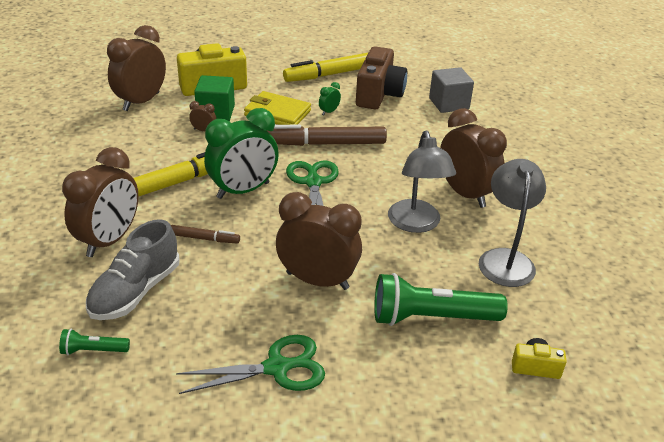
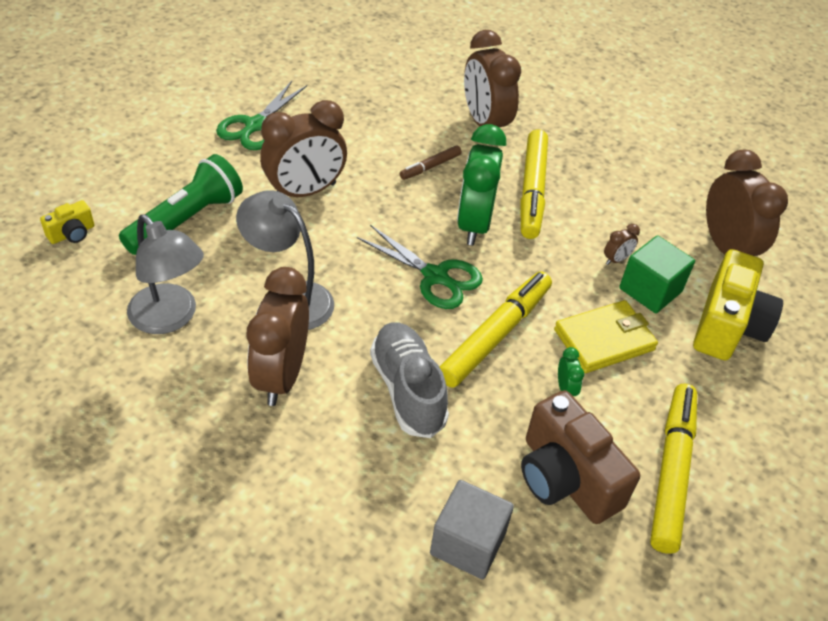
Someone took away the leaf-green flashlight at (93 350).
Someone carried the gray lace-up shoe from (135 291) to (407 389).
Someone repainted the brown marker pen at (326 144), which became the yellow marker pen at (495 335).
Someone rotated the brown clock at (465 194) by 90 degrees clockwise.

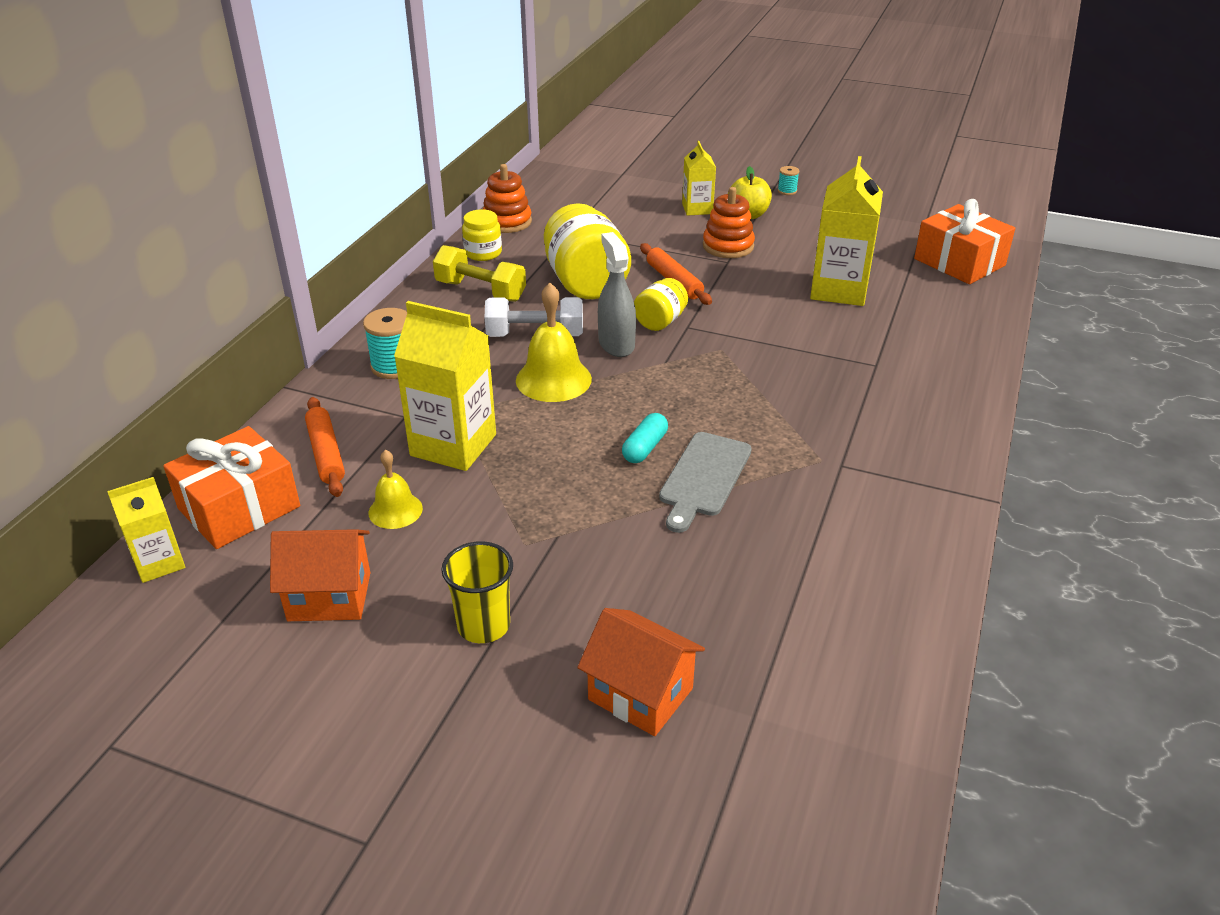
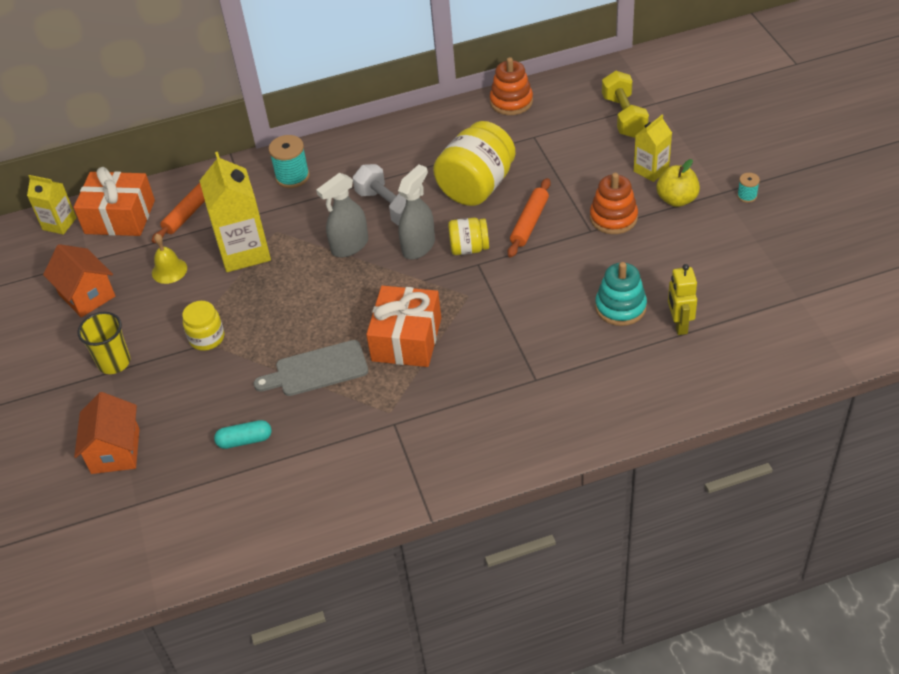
Someone carried the yellow hand weight from (481 291) to (624 116).
Someone carried the yellow jar from (483 253) to (207 338).
Someone swapped the yellow school bell at (553 379) for the gray spray cleaner at (349 246).
Someone carried the aqua pill shape from (645 448) to (245 440).
Someone swapped the yellow carton at (839 290) for the aqua stacking rings at (620 307).
Someone carried the bright orange wrapped gift from (959 262) to (406 339).
Someone put down the yellow robot figure at (679 325).

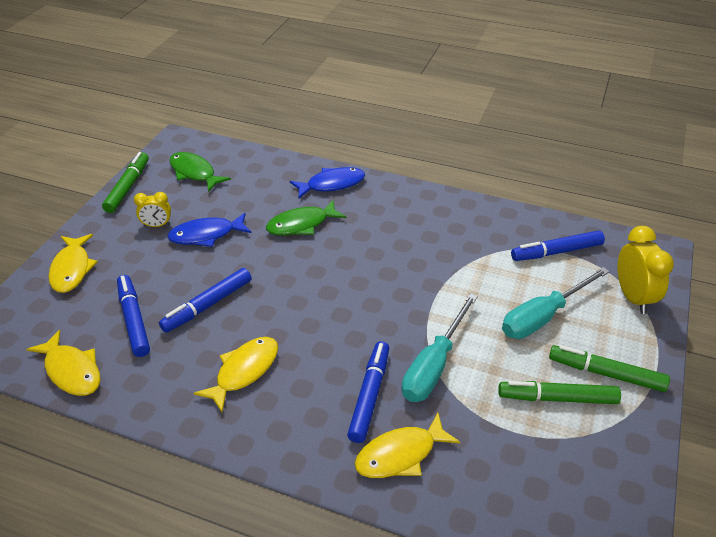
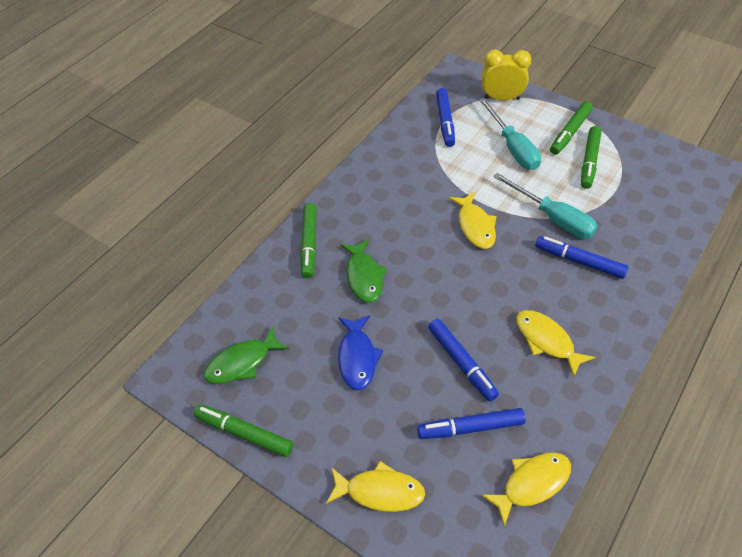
Someone took away the yellow clock at (157 225).
Someone swapped the blue fish at (332 184) for the leaf-green marker pen at (309 244).
Someone carried the yellow fish from (400 454) to (475 226).

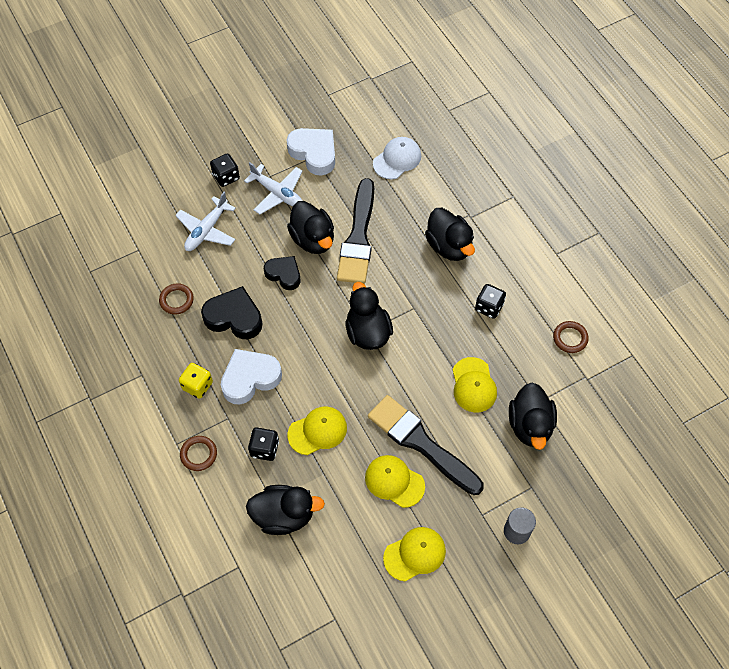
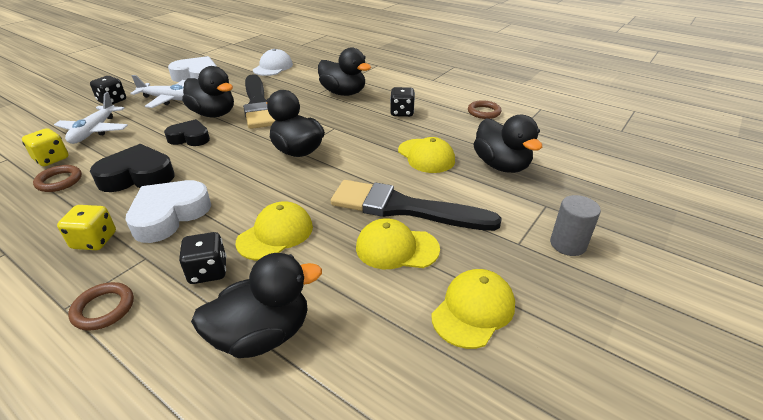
Someone put down the yellow die at (52 159).

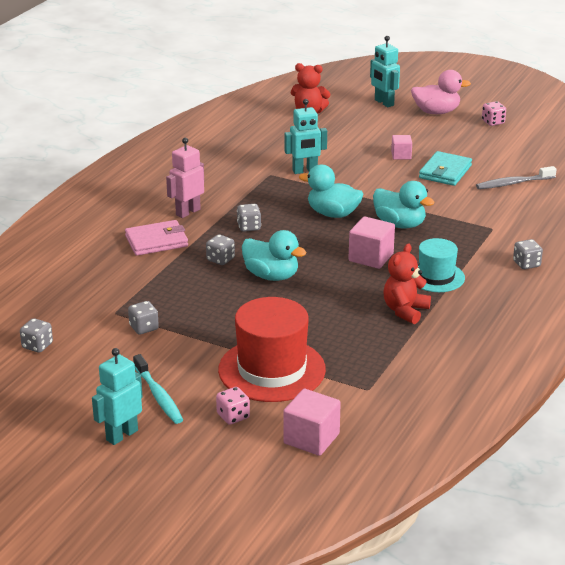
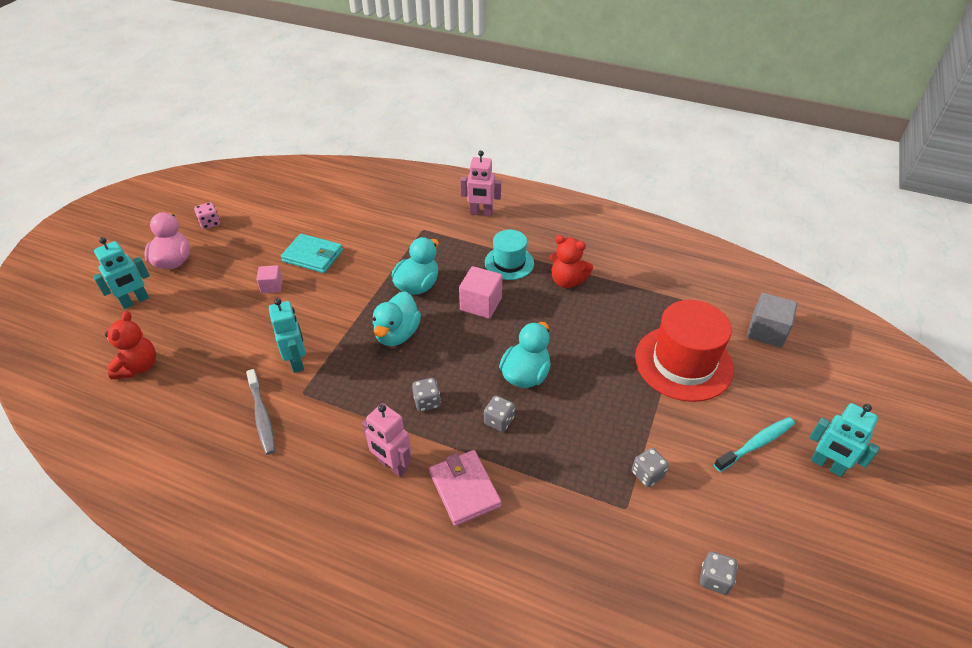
Someone took away the pink die at (233 416).
Someone repainted the pink block at (311 438), which became the gray block at (766 331).
Someone carried the gray tooth brush from (513 183) to (262 416).
Someone swapped the gray die at (526 264) for the pink robot figure at (481 213).

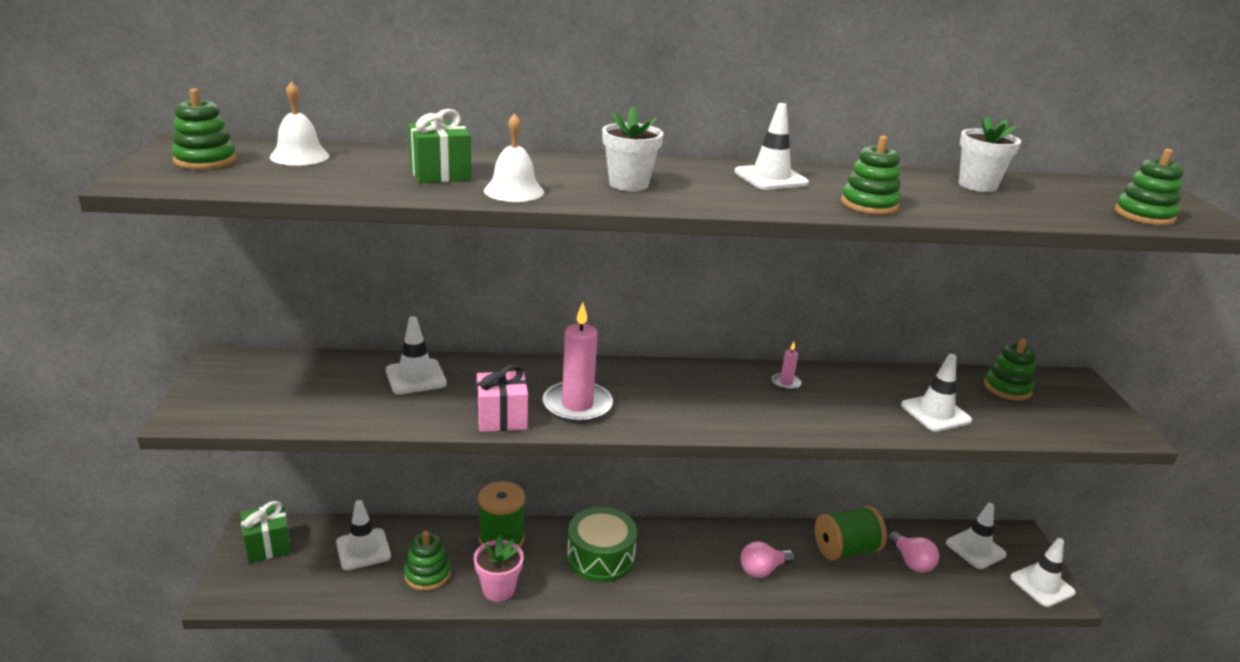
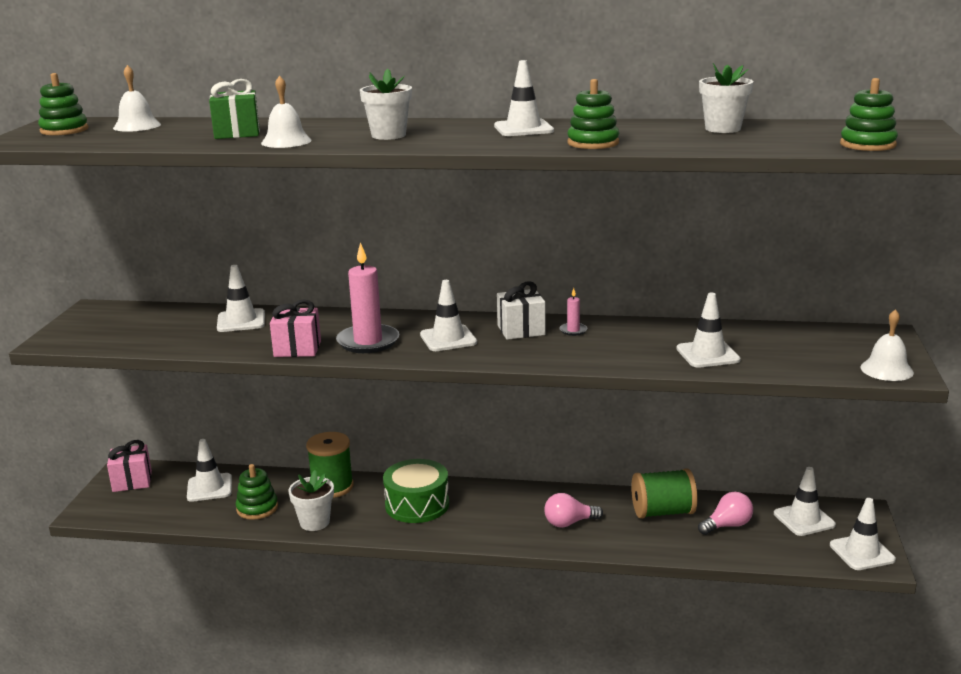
Someone repainted the leaf-green wrapped gift at (268 546), which became the pink wrapped gift at (132 481).
Someone repainted the pink plant pot at (498 589), which became the white plant pot at (314 522).
Someone rotated the pink lightbulb at (911 561) by 105 degrees counterclockwise.
Someone took away the leaf-green stacking rings at (1007 388).
Someone put down the white safety cone at (448 339).
Someone put down the white wrapped gift at (521 330).
Someone put down the white school bell at (886 370).

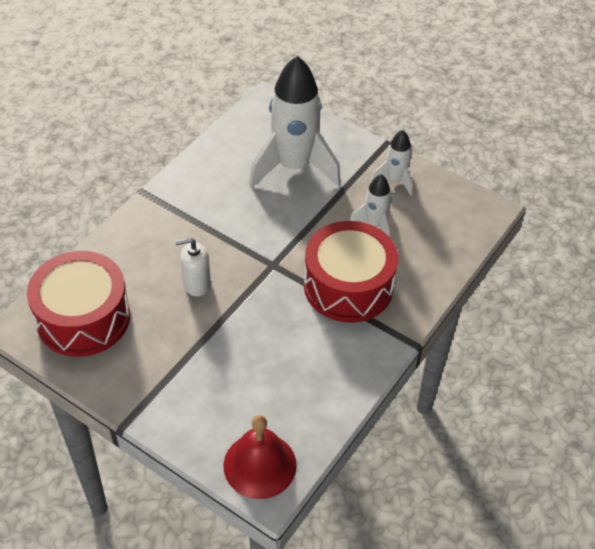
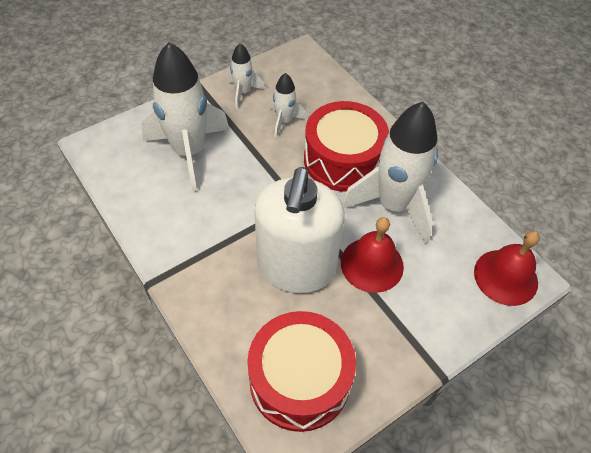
Someone scaled the white soap dispenser at (196 284) by 2.30.
Someone put down the red school bell at (372 264).
Someone put down the white spaceship at (393 205).

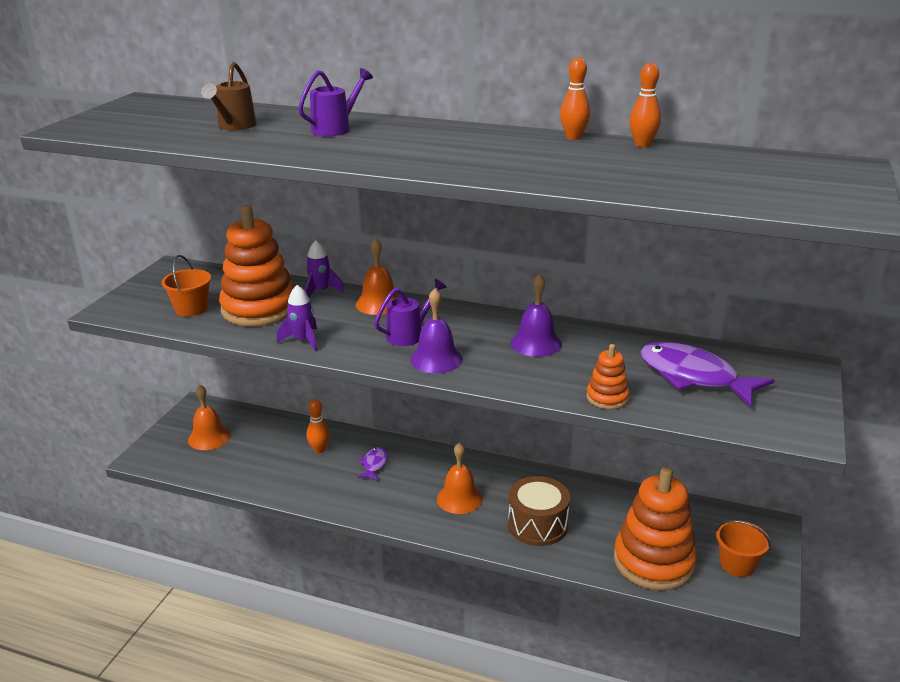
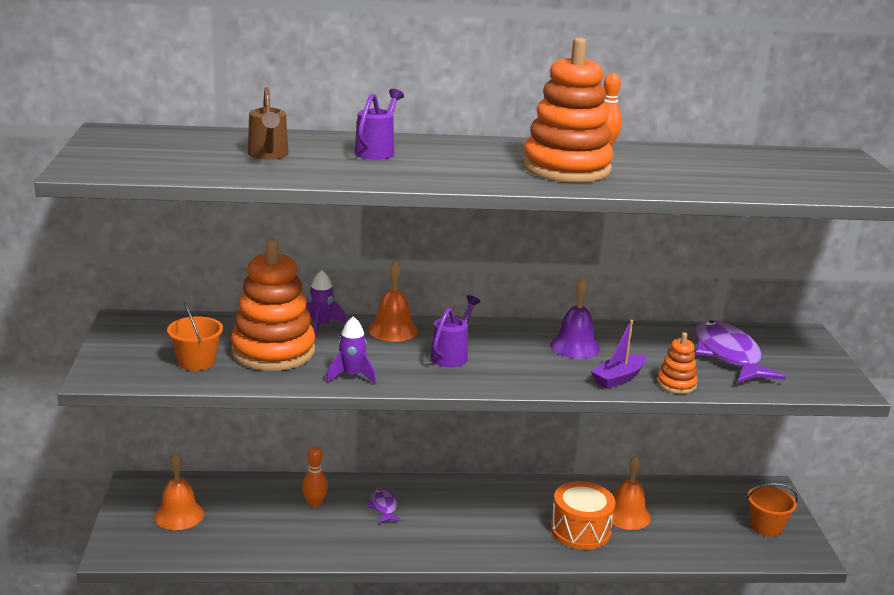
Someone took away the purple school bell at (436 359).
Someone carried the bright orange school bell from (459 498) to (627 515).
Someone repainted the brown snare drum at (537 525), which became the bright orange snare drum at (580 530).
Someone carried the bright orange stacking rings from (653 561) to (566 168).
Someone took away the bright orange bowling pin at (642 144).
Someone rotated the purple fish at (693 377) by 60 degrees clockwise.
Someone put down the purple sailboat at (618 378).

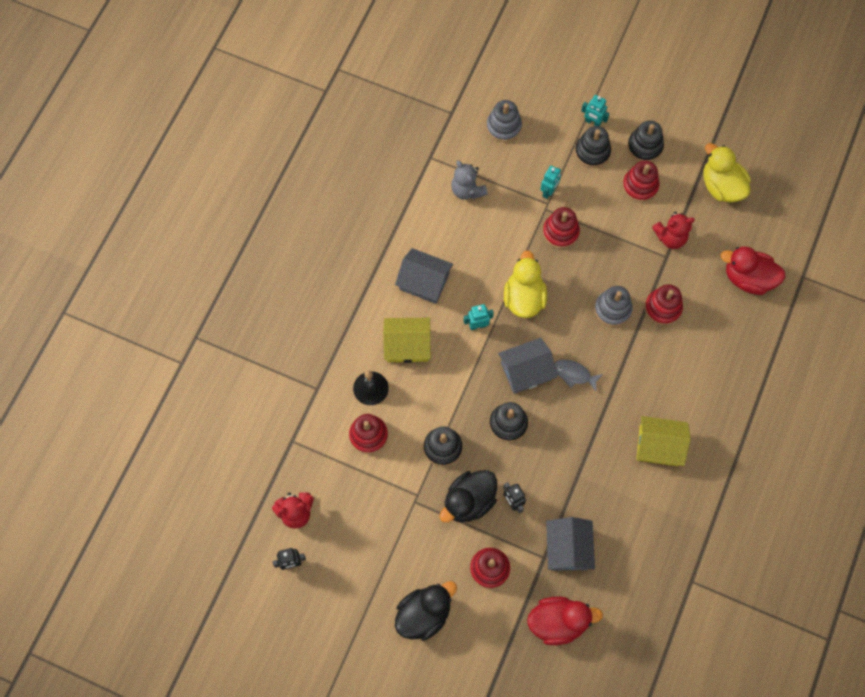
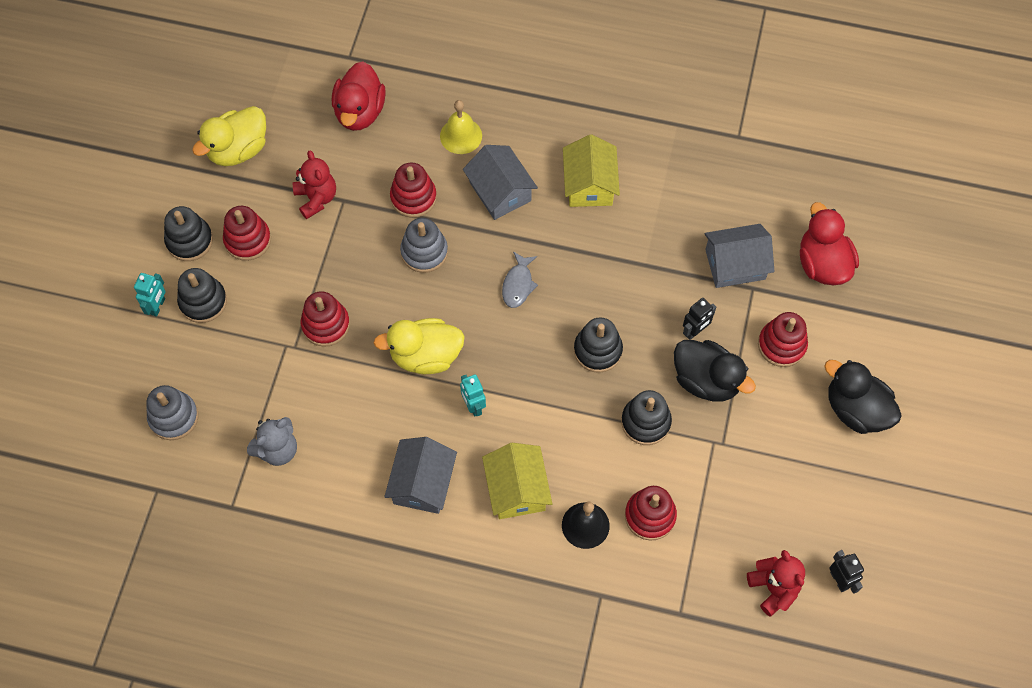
Someone carried the gray house from (526 371) to (500 191).
Someone took away the aqua robot figure at (548 191).
Someone put down the yellow school bell at (461 136).

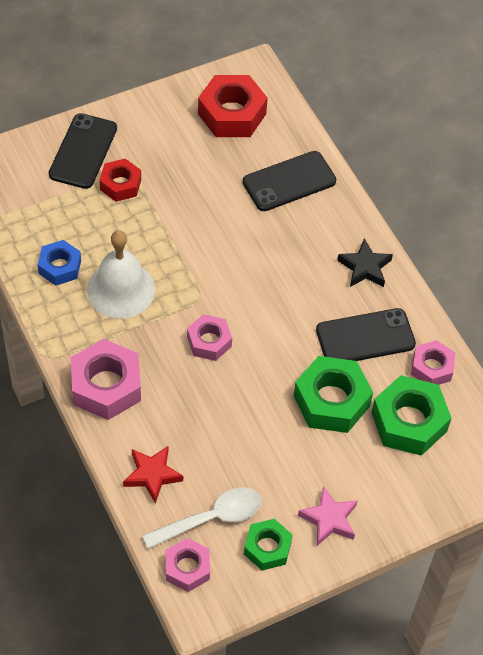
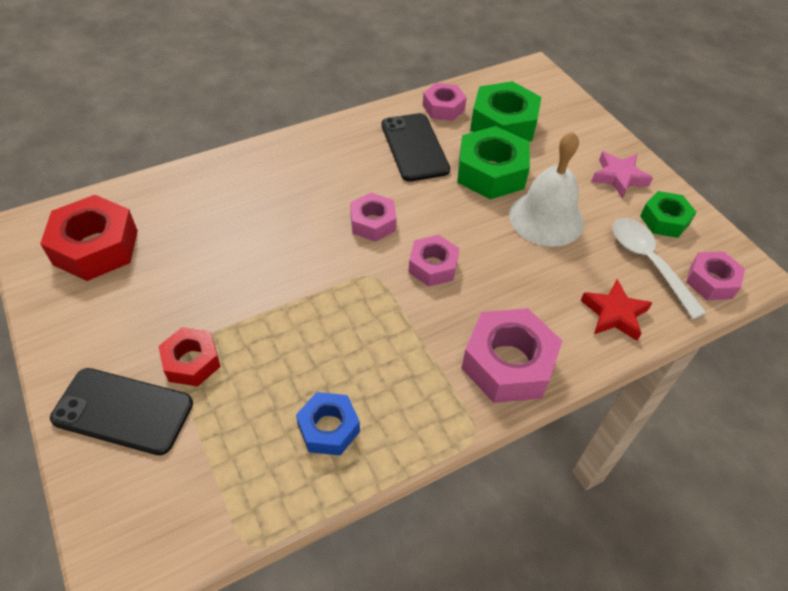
Someone carried the white school bell from (121 289) to (546 218).
Someone took away the jet-black smartphone at (289 181).
Someone took away the jet-black star shape at (365 267).
Someone put down the pink hexagon nut at (373 223).

